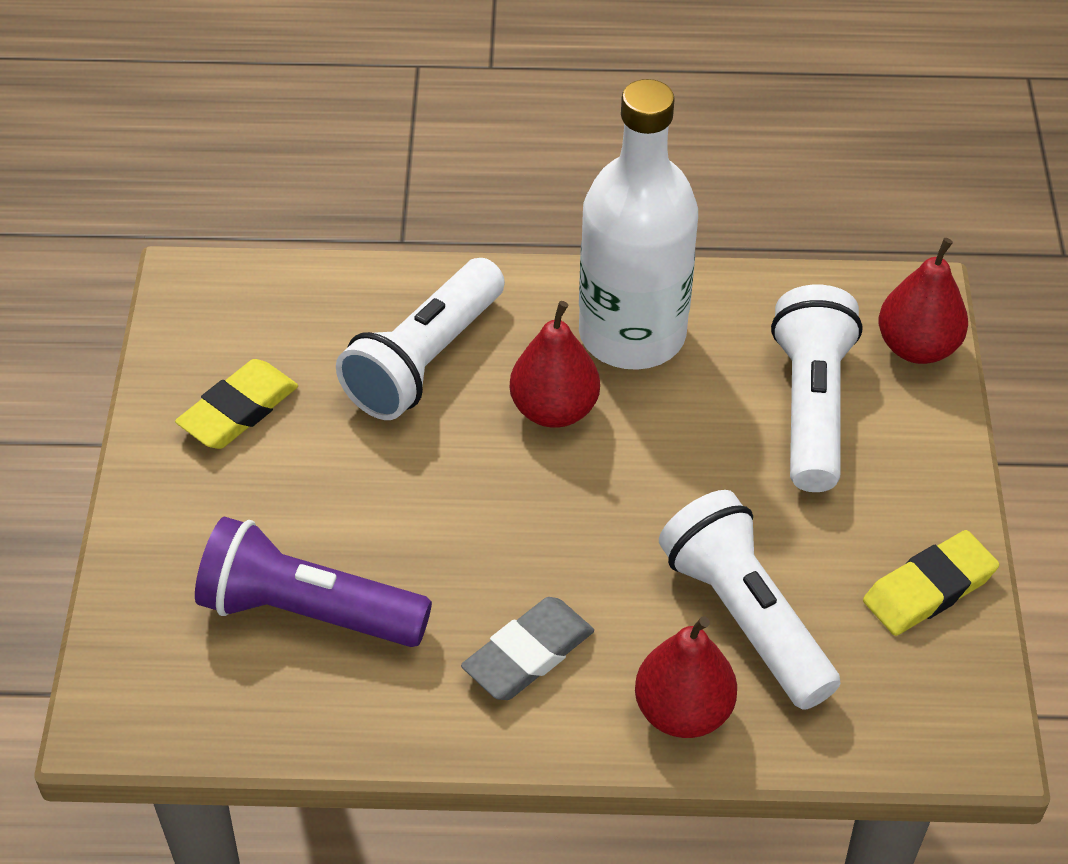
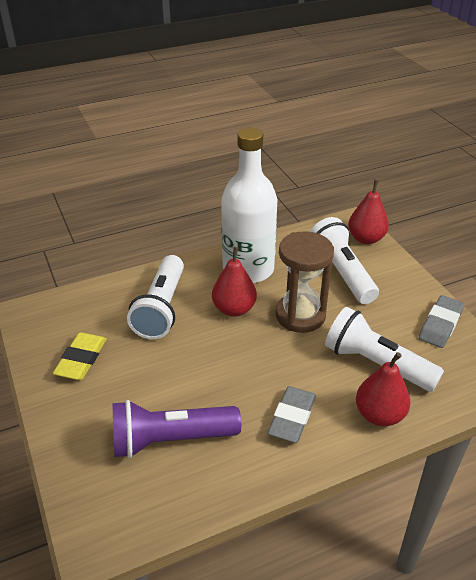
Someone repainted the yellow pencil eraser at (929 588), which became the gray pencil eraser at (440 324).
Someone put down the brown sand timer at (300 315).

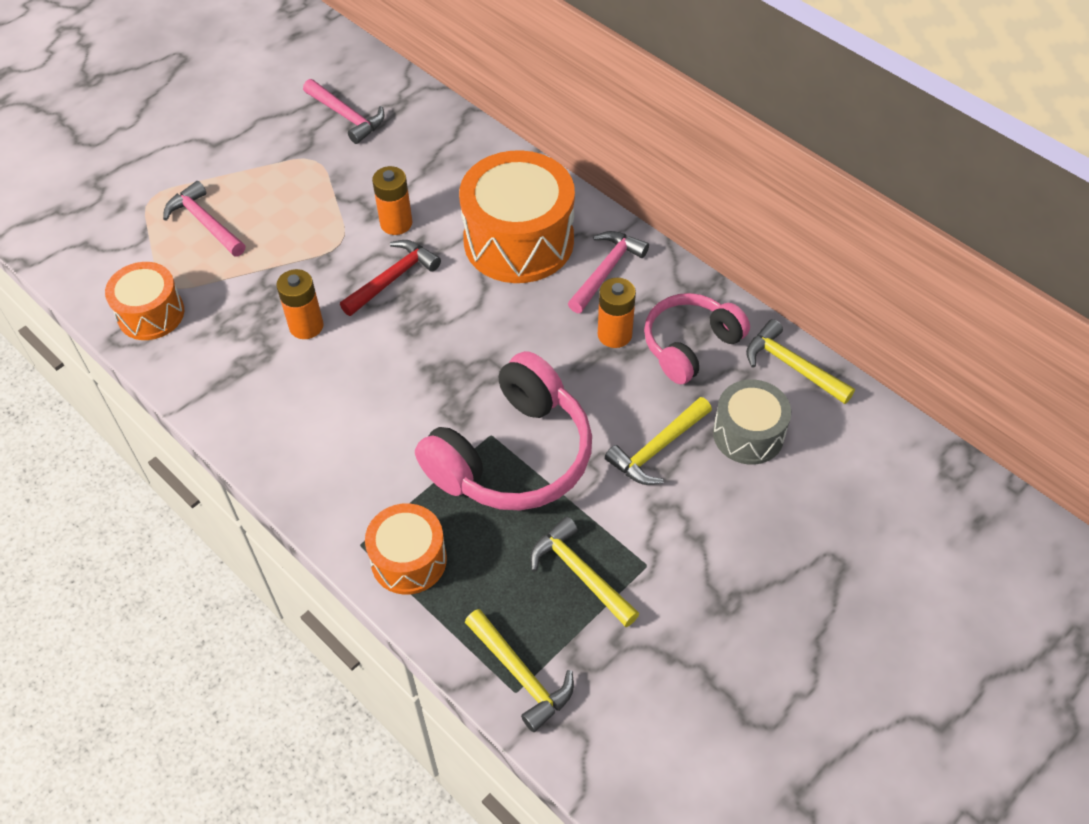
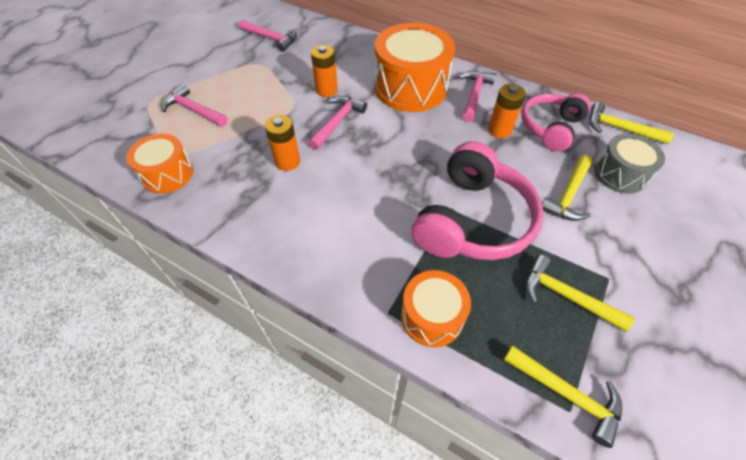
Someone repainted the red claw hammer at (393 278), which became the pink claw hammer at (337 122).

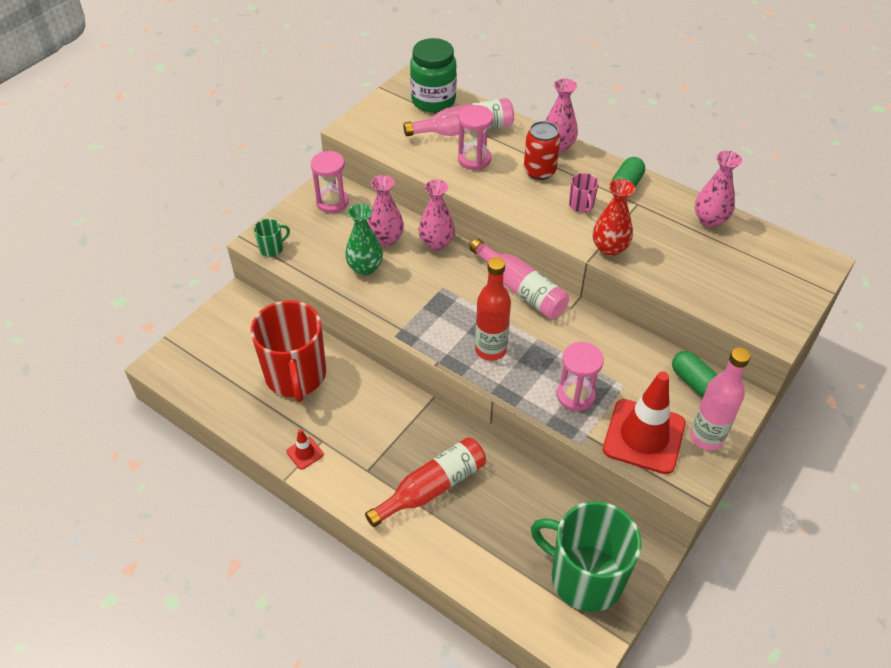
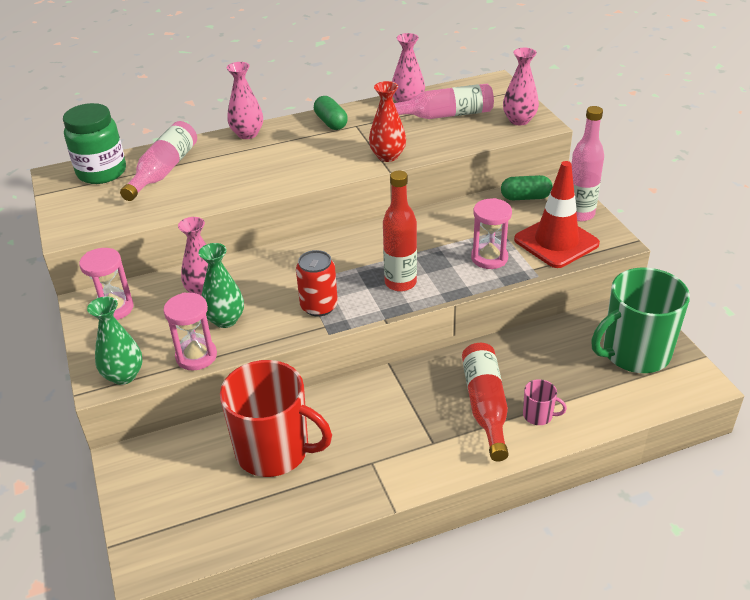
Someone swapped the leaf-green tea mug at (272 248) for the leaf-green tall vase at (124 375).
Someone took away the red safety cone at (305 453).
Someone carried the pink tall vase from (436 243) to (519 120).
Someone carried the pink sand timer from (474 159) to (196 356).
Someone carried the pink bottle from (520 289) to (444 115).
Someone carried the red soda can from (539 171) to (319 306).
Someone carried the pink tea mug from (581 205) to (538 415).

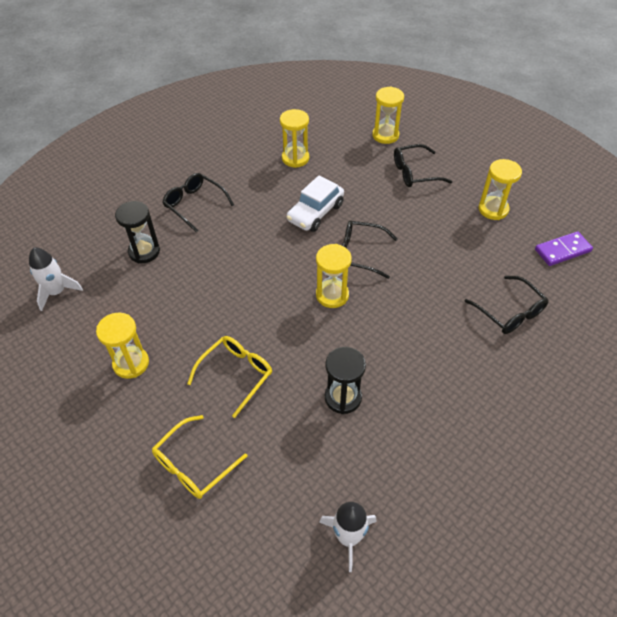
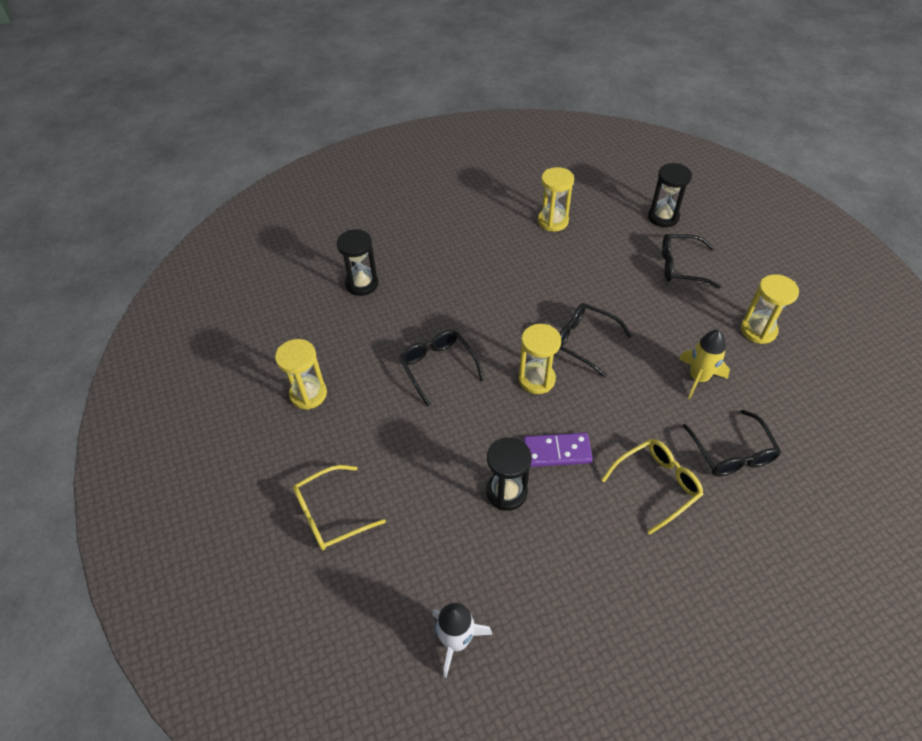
Someone took away the white spaceship at (57 292).
Someone carried the jet-black eyeglasses from (194 205) to (438 367).
Someone carried the yellow eyeglasses from (236 374) to (656 485).
Someone took away the white car at (315 213).
Someone repainted the yellow sand timer at (385 135), which became the jet-black sand timer at (663 217).
Someone carried the purple domino from (562 250) to (557 451).
Someone put down the yellow spaceship at (698 378).

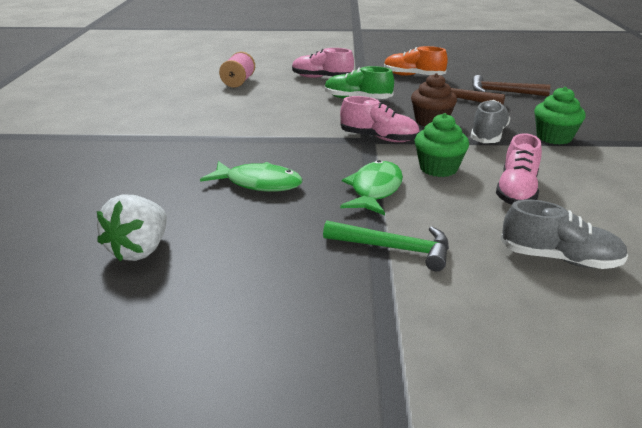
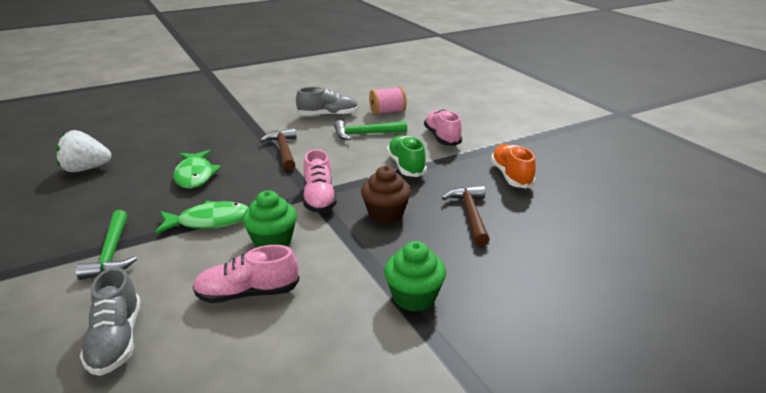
Someone carried the gray lace-up shoe from (488 135) to (328 115).
Someone carried the brown claw hammer from (503 92) to (283 151).
Someone put down the leaf-green claw hammer at (365 134).

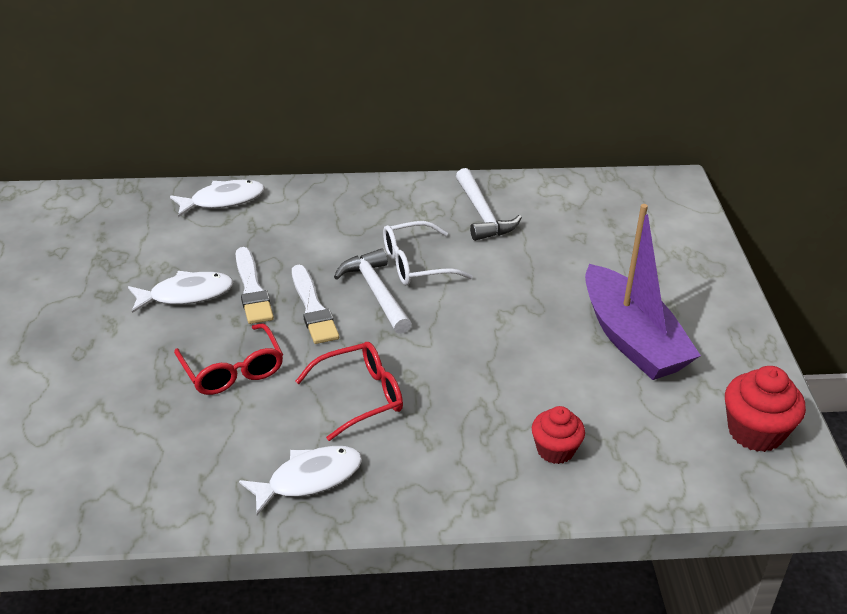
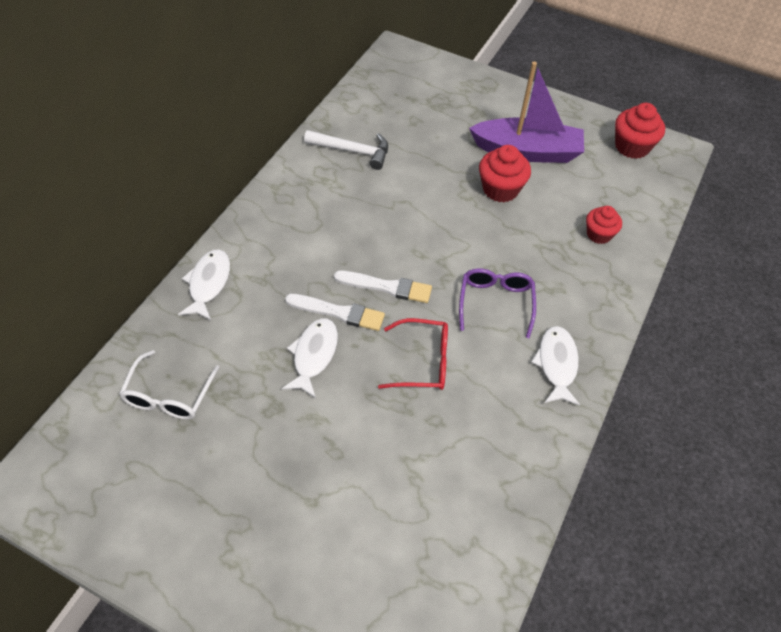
Someone repainted the red eyeglasses at (360 396), which became the purple eyeglasses at (495 303).
Someone took away the white claw hammer at (376 292).
Someone carried the white eyeglasses from (416 264) to (169 395).
Someone put down the red cupcake at (500 189).

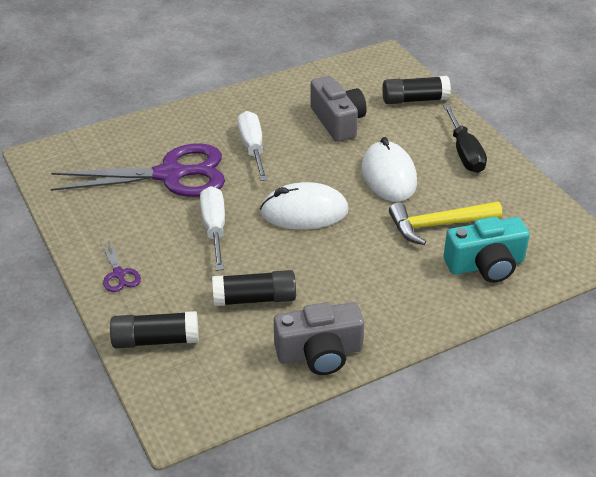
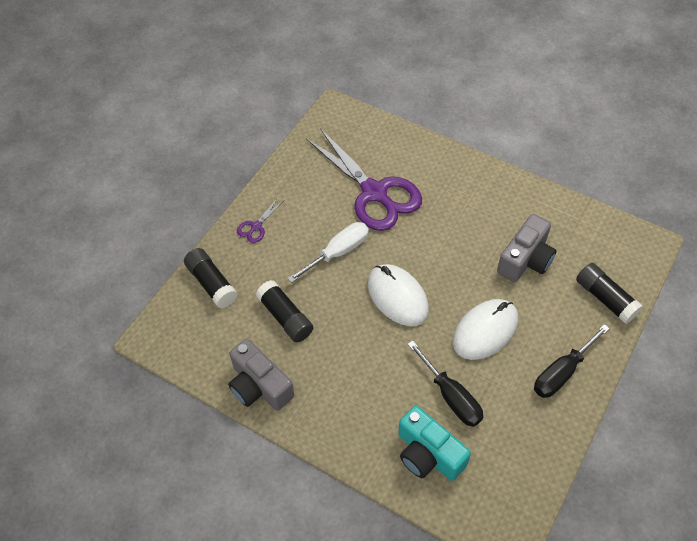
Someone took away the white flat screwdriver at (252 148).
Someone swapped the yellow claw hammer at (438 225) for the jet-black flat screwdriver at (451 396).

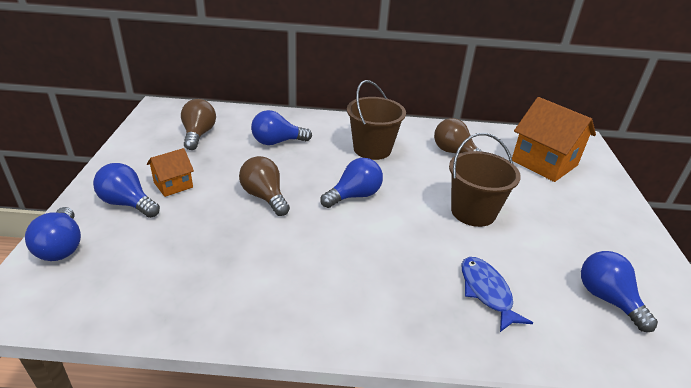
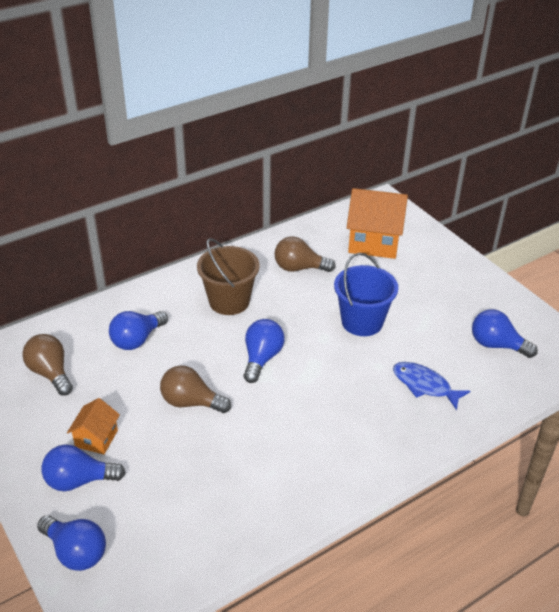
Someone repainted the brown pail at (473 212), which became the blue pail at (362 322).

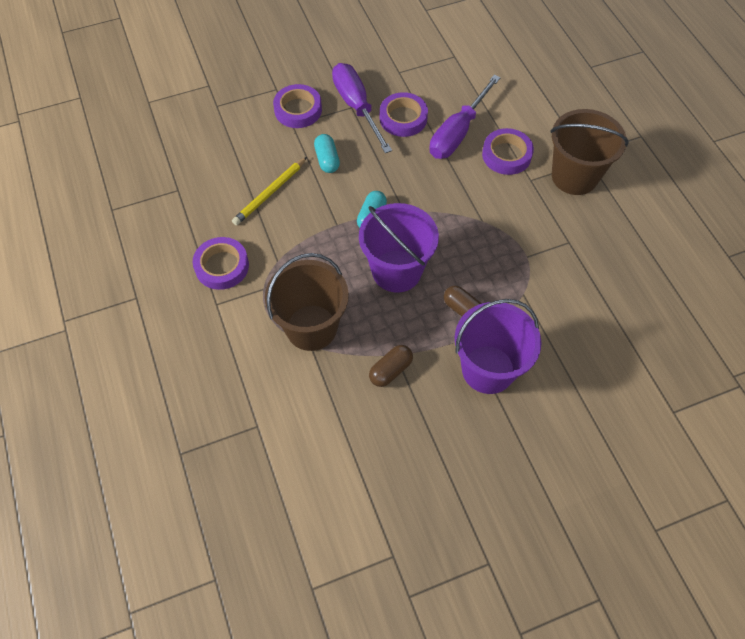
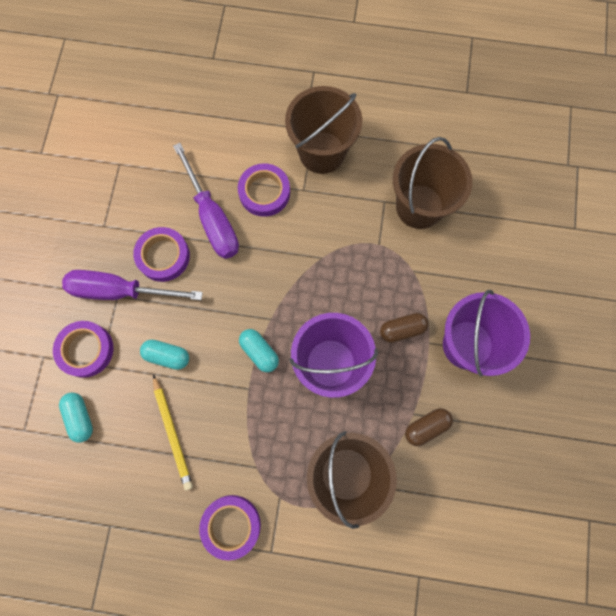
Someone rotated the brown pill shape at (390 370) by 75 degrees clockwise.
Someone put down the aqua pill shape at (80 417).
Someone put down the brown pail at (419 206).

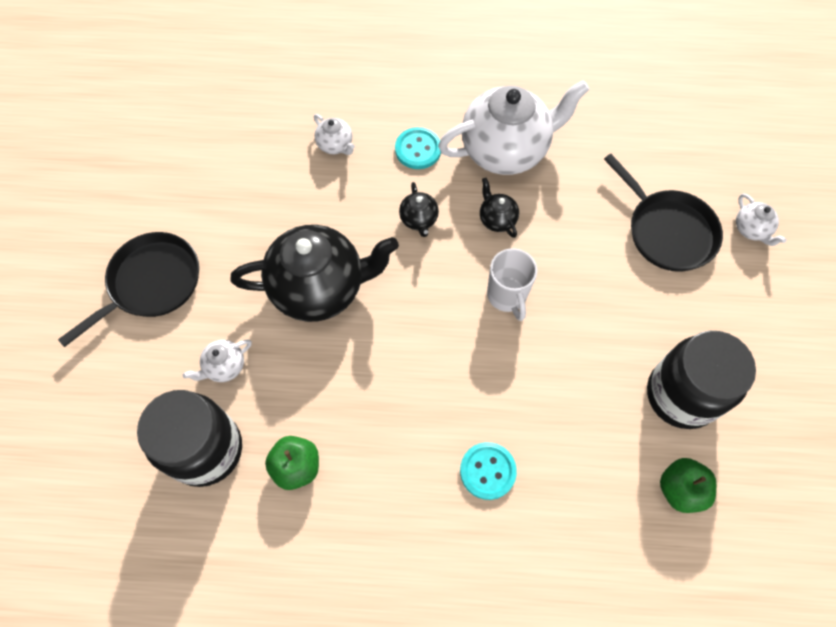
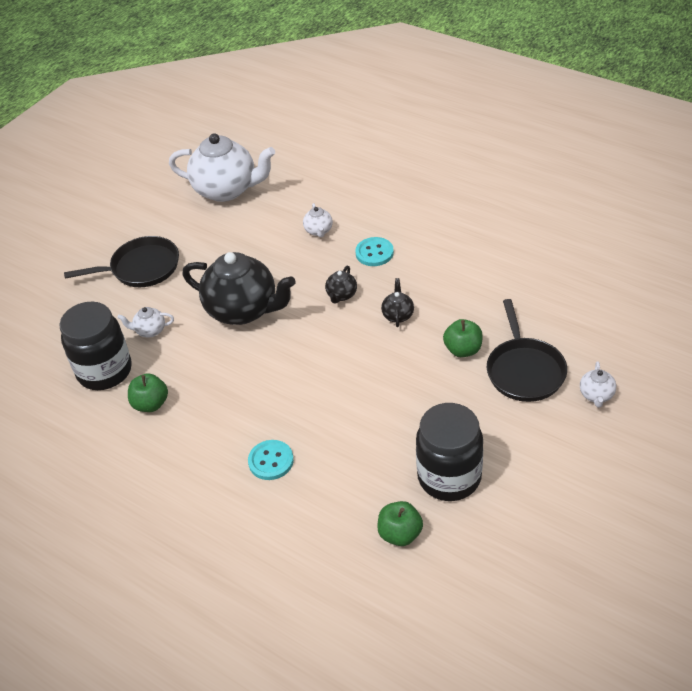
Someone carried the white china teapot from (506 150) to (227 190).
Someone took away the white tea mug at (507 296).
Someone put down the leaf-green apple fruit at (463 350).

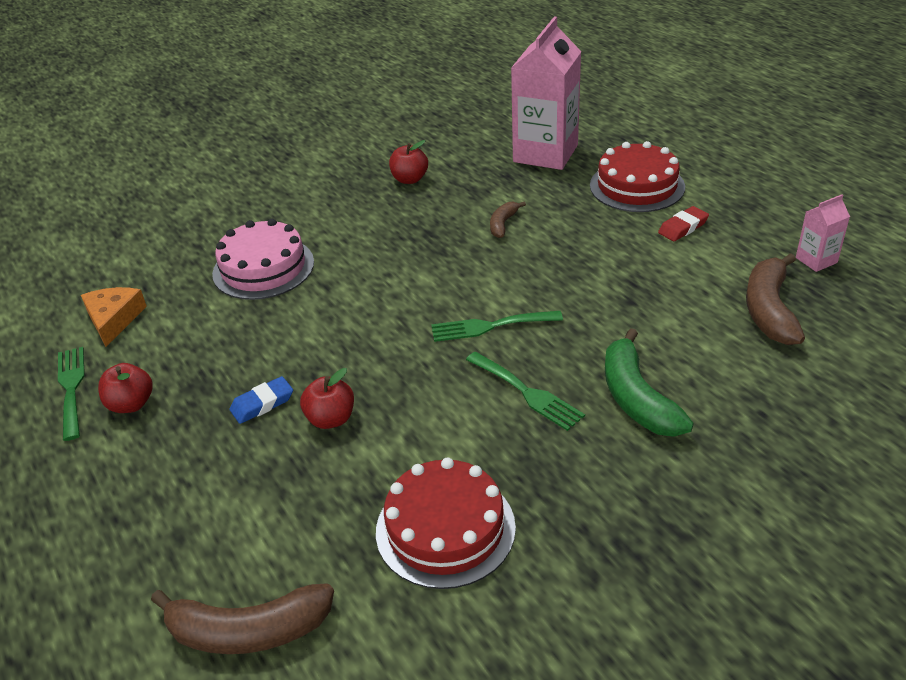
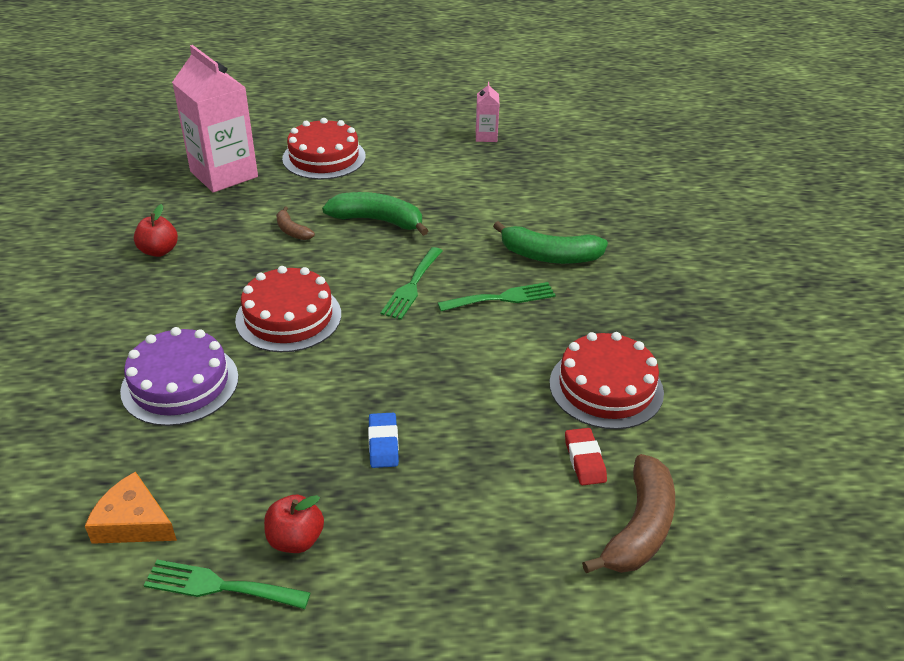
Someone repainted the pink cake at (263 268), which became the purple cake at (180 383).
Someone took away the red apple fruit at (331 419).
Someone carried the red pencil eraser from (683 227) to (584 460).
Someone took away the brown banana at (769 310).
Someone put down the red cake at (288 317).
Someone put down the leaf-green banana at (378 221).

